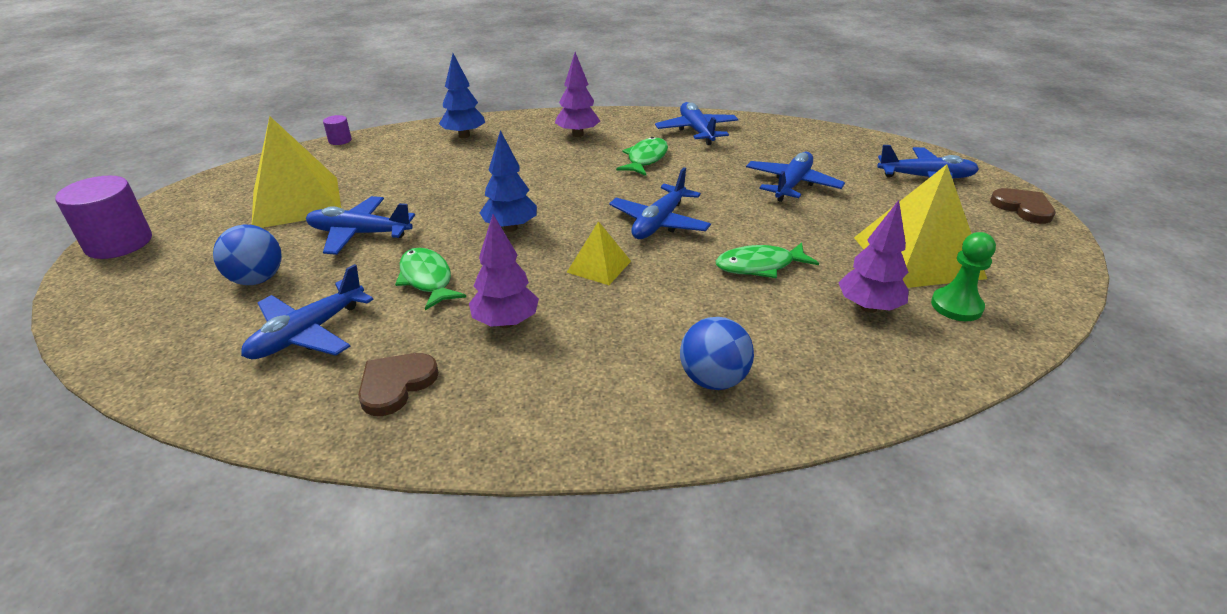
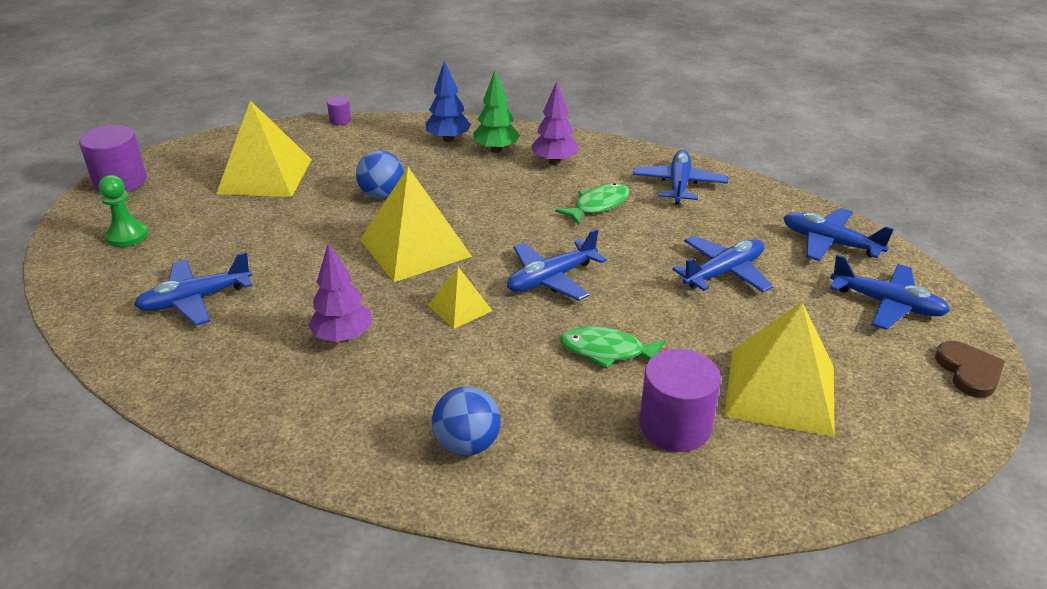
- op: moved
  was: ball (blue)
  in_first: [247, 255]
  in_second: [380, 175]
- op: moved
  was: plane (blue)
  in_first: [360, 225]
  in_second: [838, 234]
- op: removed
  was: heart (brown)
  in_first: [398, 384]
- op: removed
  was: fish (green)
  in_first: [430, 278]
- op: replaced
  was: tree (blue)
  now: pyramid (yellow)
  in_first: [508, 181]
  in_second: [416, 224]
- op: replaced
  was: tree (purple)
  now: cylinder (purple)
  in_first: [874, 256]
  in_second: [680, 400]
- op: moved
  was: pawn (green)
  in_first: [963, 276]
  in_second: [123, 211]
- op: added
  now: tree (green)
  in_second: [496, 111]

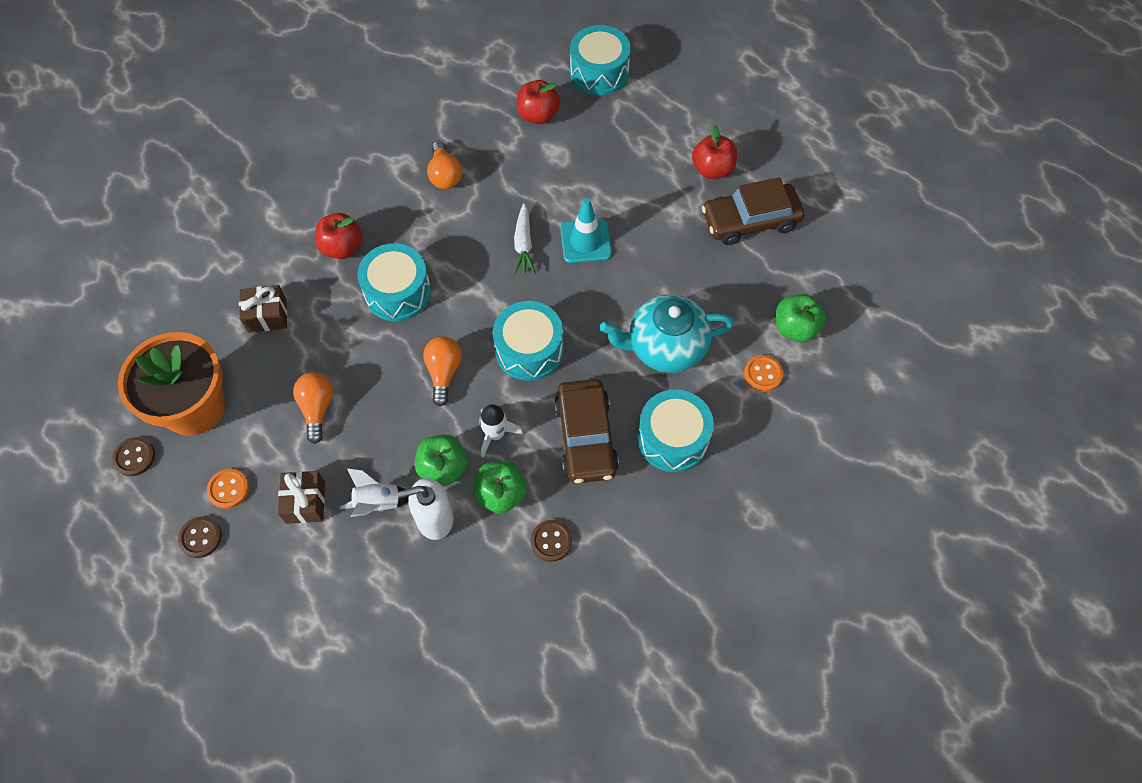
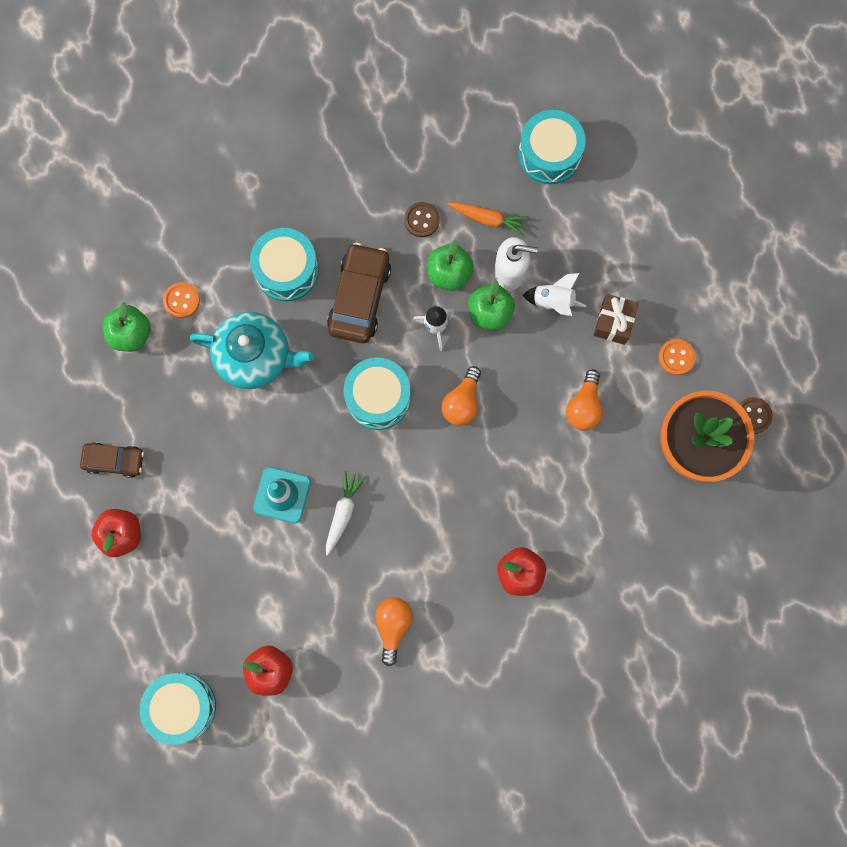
- op: removed
  was: button (brown)
  in_first: [200, 537]
- op: removed
  was: gift (brown)
  in_first: [263, 309]
- op: moved
  was: drum (turquoise)
  in_first: [394, 282]
  in_second: [552, 147]
- op: resized
  was: car (brown)
  in_first: [753, 211]
  in_second: [112, 460]
  ratio: 0.62
- op: added
  now: carrot (orange)
  in_second: [488, 219]

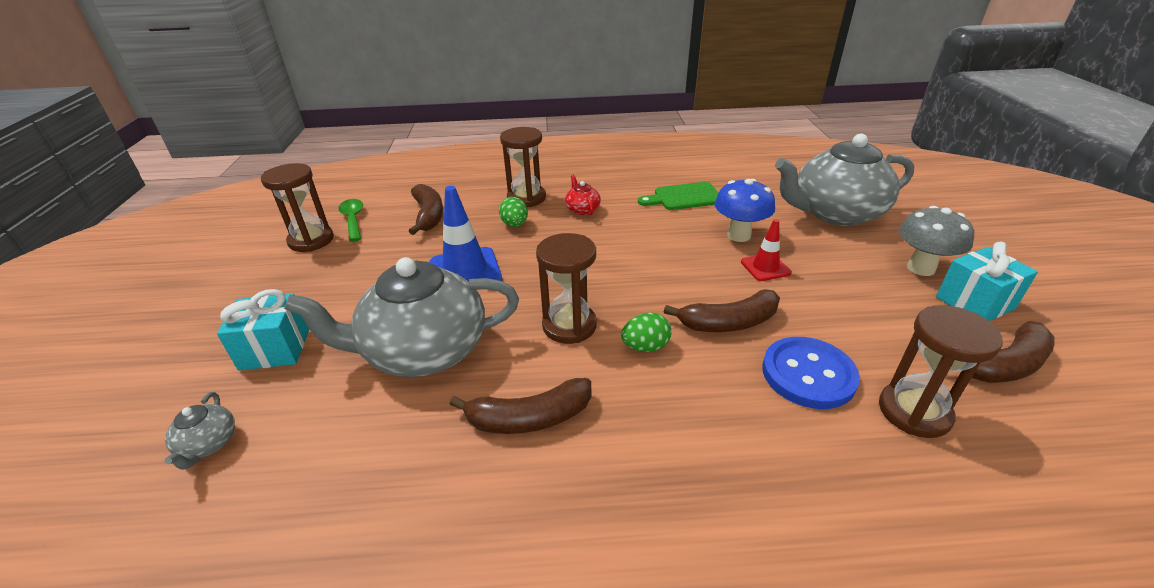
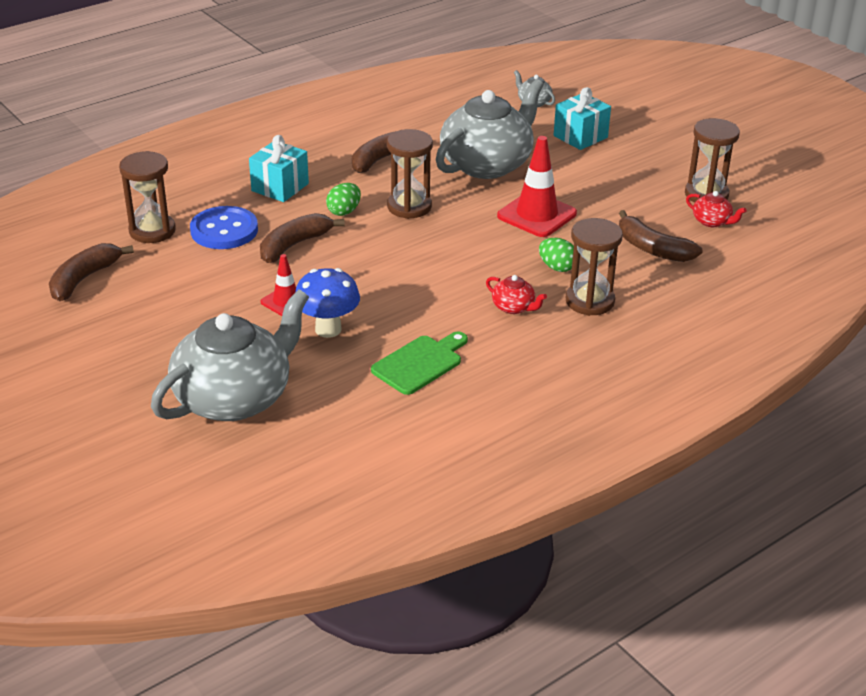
- op: replaced
  was: spoon (green)
  now: teapot (red)
  in_first: [350, 220]
  in_second: [716, 209]
- op: recoloured
  was: traffic cone (blue)
  now: traffic cone (red)
  in_first: [466, 233]
  in_second: [537, 186]
- op: removed
  was: mushroom (grey)
  in_first: [936, 241]
- op: moved
  was: gift (turquoise)
  in_first: [987, 281]
  in_second: [279, 168]

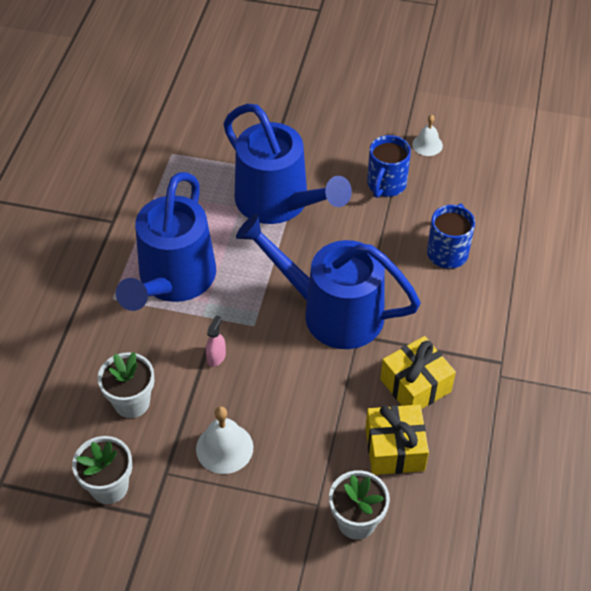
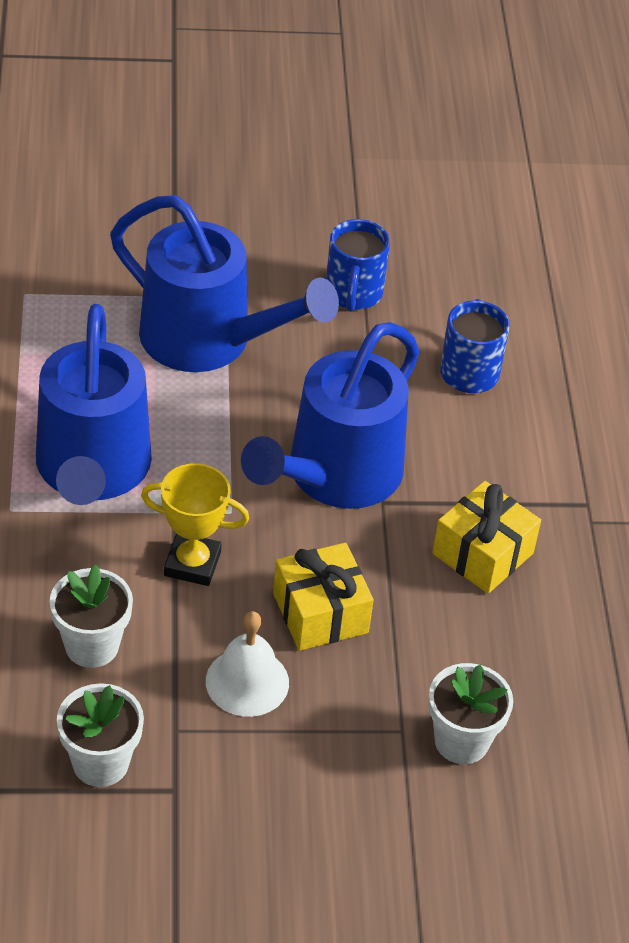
- op: replaced
  was: spray bottle (pink)
  now: trophy (yellow)
  in_first: [216, 341]
  in_second: [195, 524]
- op: turned
  was: watering can (blue)
  in_first: [328, 281]
  in_second: [330, 415]
  clockwise: -60
- op: moved
  was: gift (yellow)
  in_first: [397, 440]
  in_second: [323, 597]
- op: removed
  was: bell (white)
  in_first: [427, 135]

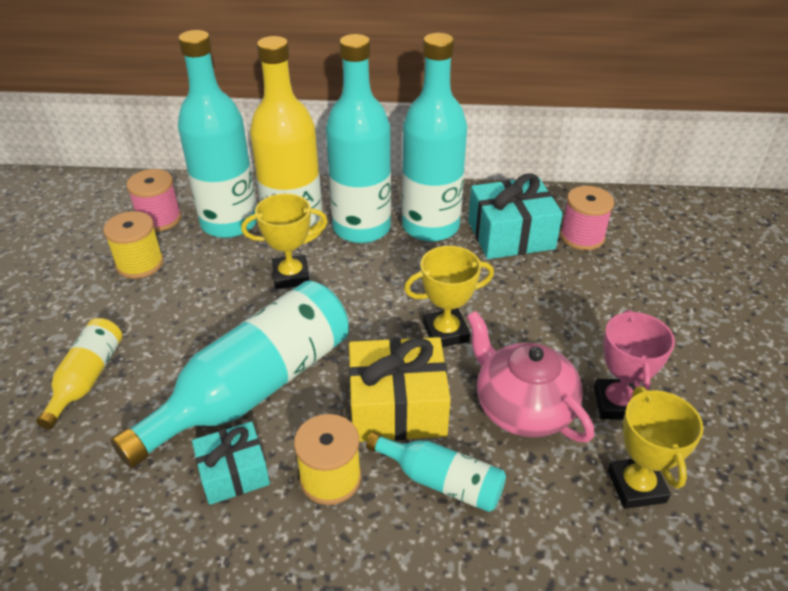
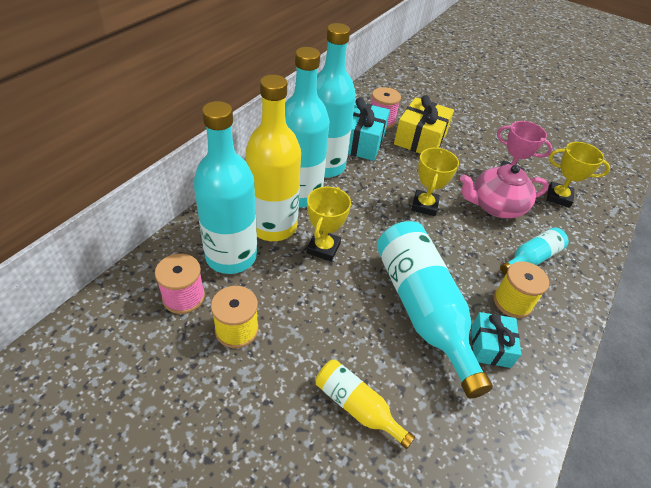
- op: moved
  was: gift (yellow)
  in_first: [400, 389]
  in_second: [424, 124]

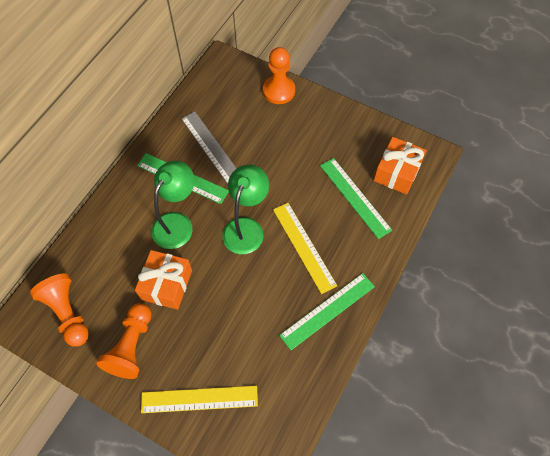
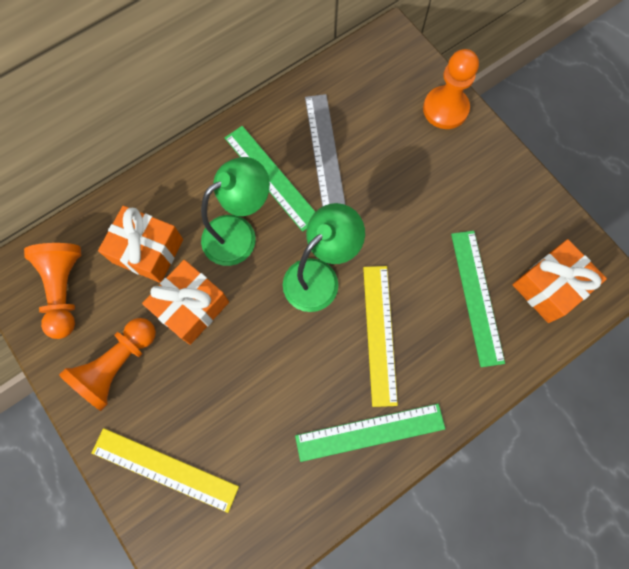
- op: added
  now: gift (orange)
  in_second: [140, 244]

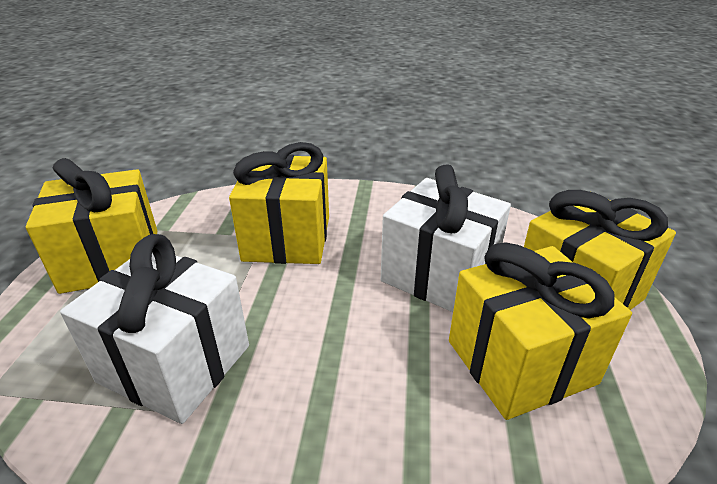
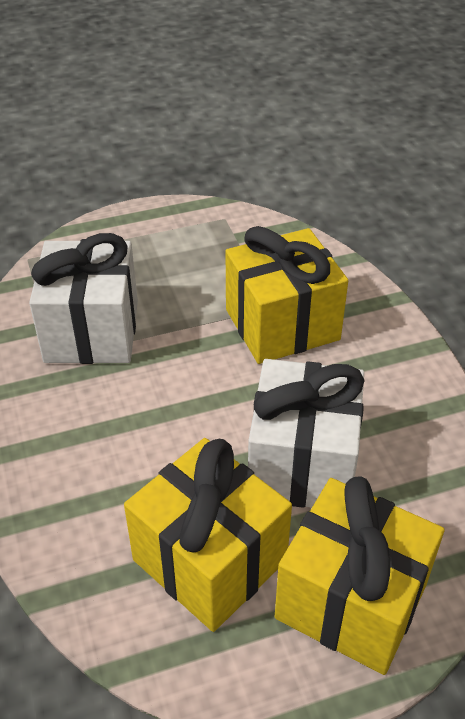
- op: removed
  was: gift (yellow)
  in_first: [91, 226]

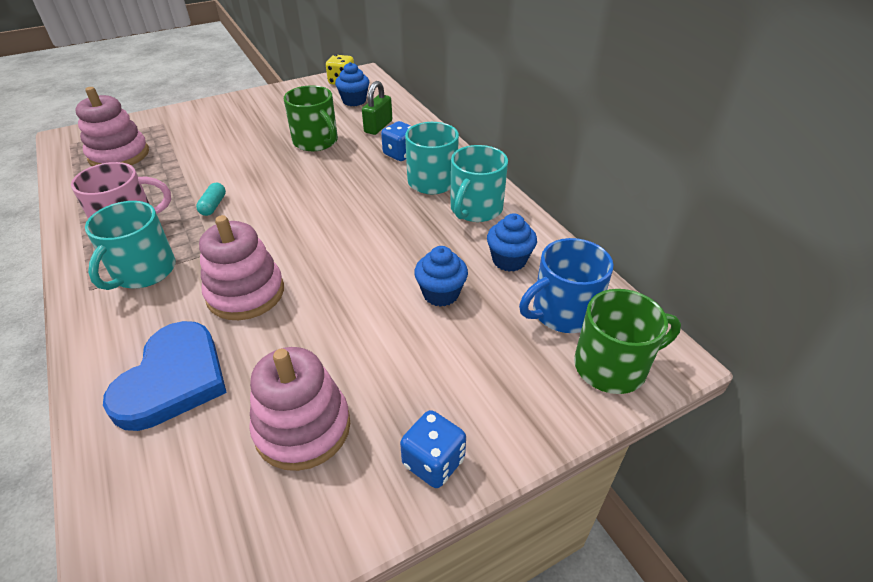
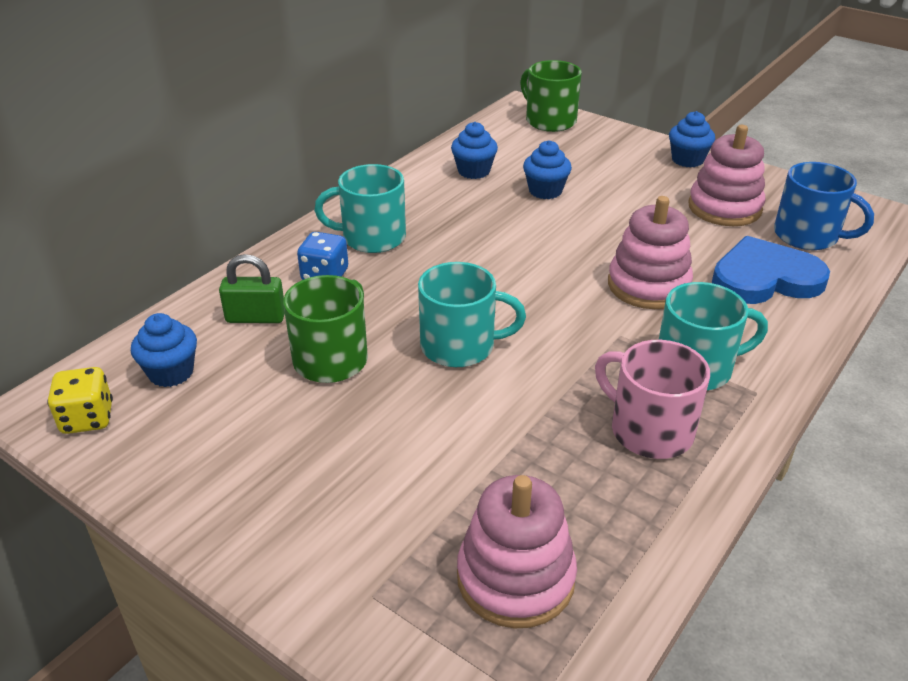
- op: removed
  was: capsule (turquoise)
  in_first: [211, 199]
- op: replaced
  was: dice (blue)
  now: cupcake (blue)
  in_first: [433, 449]
  in_second: [692, 139]
- op: moved
  was: mug (turquoise)
  in_first: [479, 183]
  in_second: [472, 314]
- op: moved
  was: mug (blue)
  in_first: [566, 285]
  in_second: [824, 206]

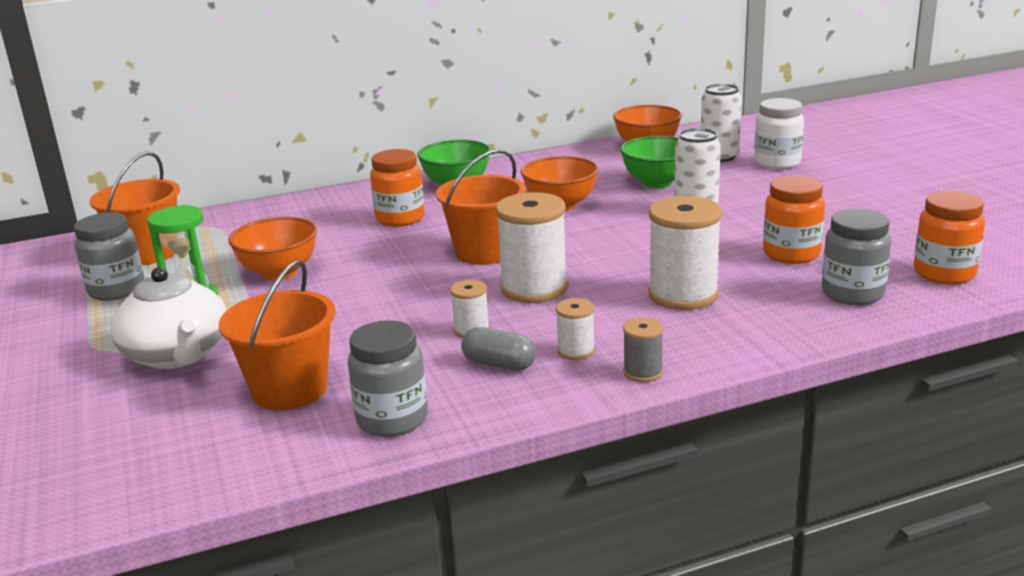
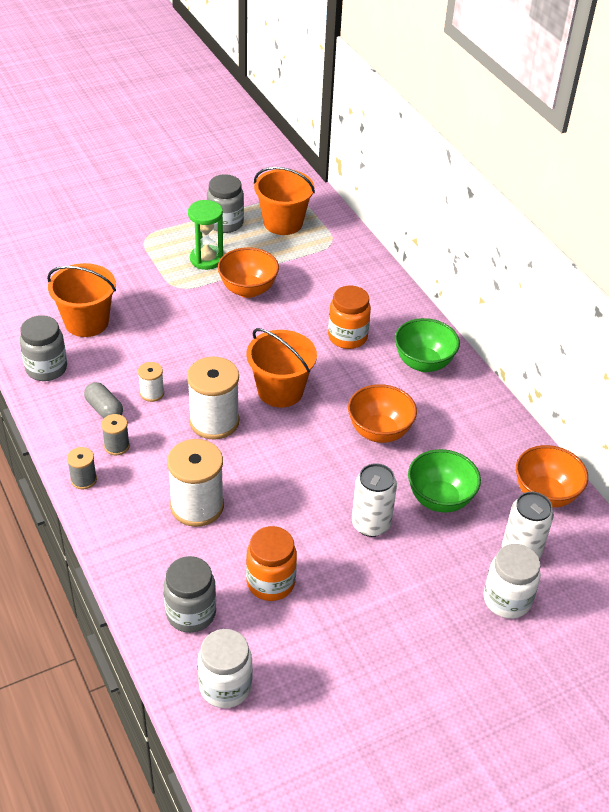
- op: removed
  was: teapot (white)
  in_first: [168, 318]
- op: turned
  was: capsule (grey)
  in_first: [498, 349]
  in_second: [103, 400]
  clockwise: -60
- op: recoloured
  was: spool (white)
  now: spool (grey)
  in_first: [575, 329]
  in_second: [115, 434]
- op: recoloured
  was: jar (orange)
  now: jar (white)
  in_first: [949, 238]
  in_second: [225, 668]

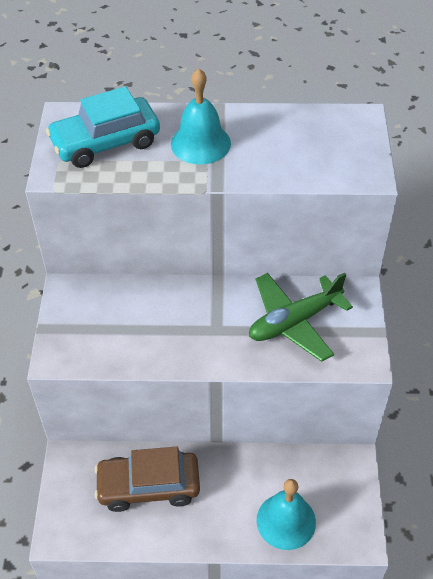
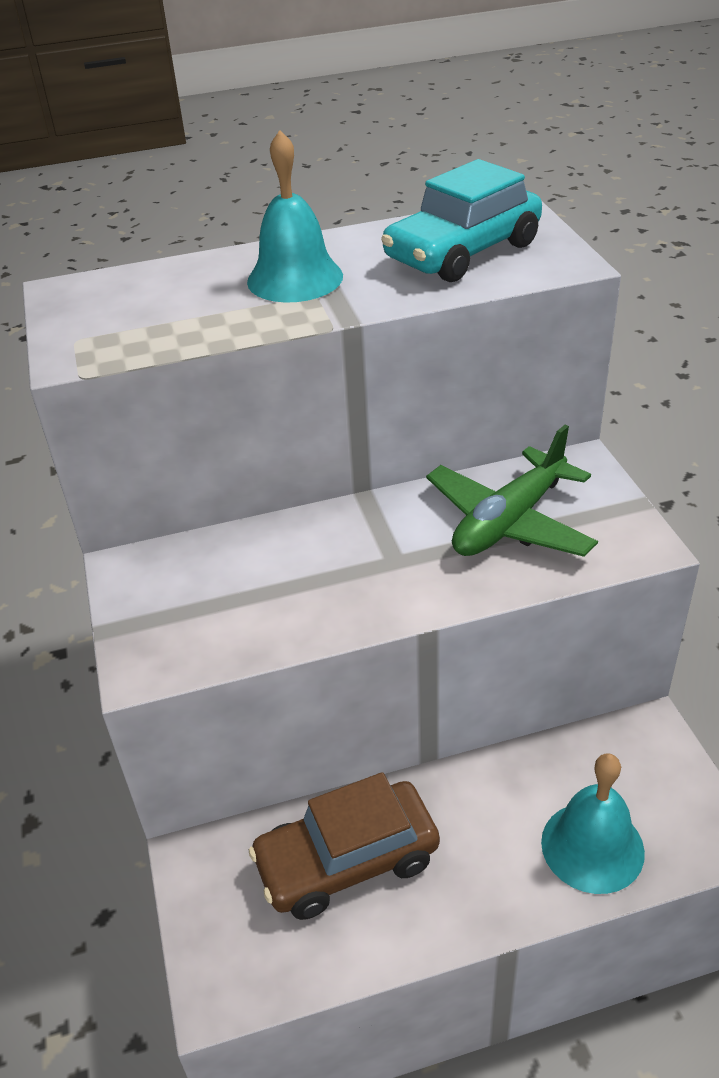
- op: moved
  was: car (turquoise)
  in_first: [103, 127]
  in_second: [461, 220]

